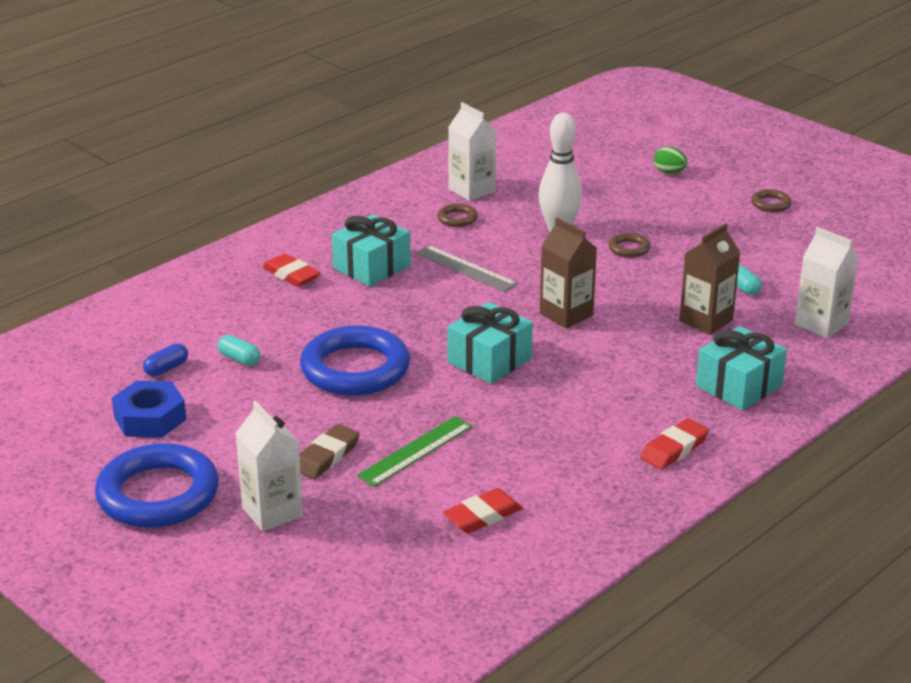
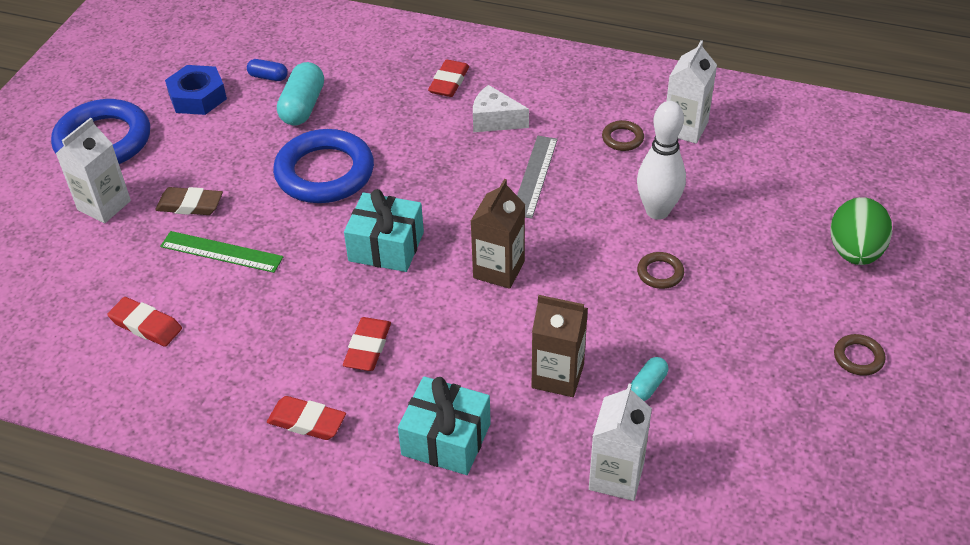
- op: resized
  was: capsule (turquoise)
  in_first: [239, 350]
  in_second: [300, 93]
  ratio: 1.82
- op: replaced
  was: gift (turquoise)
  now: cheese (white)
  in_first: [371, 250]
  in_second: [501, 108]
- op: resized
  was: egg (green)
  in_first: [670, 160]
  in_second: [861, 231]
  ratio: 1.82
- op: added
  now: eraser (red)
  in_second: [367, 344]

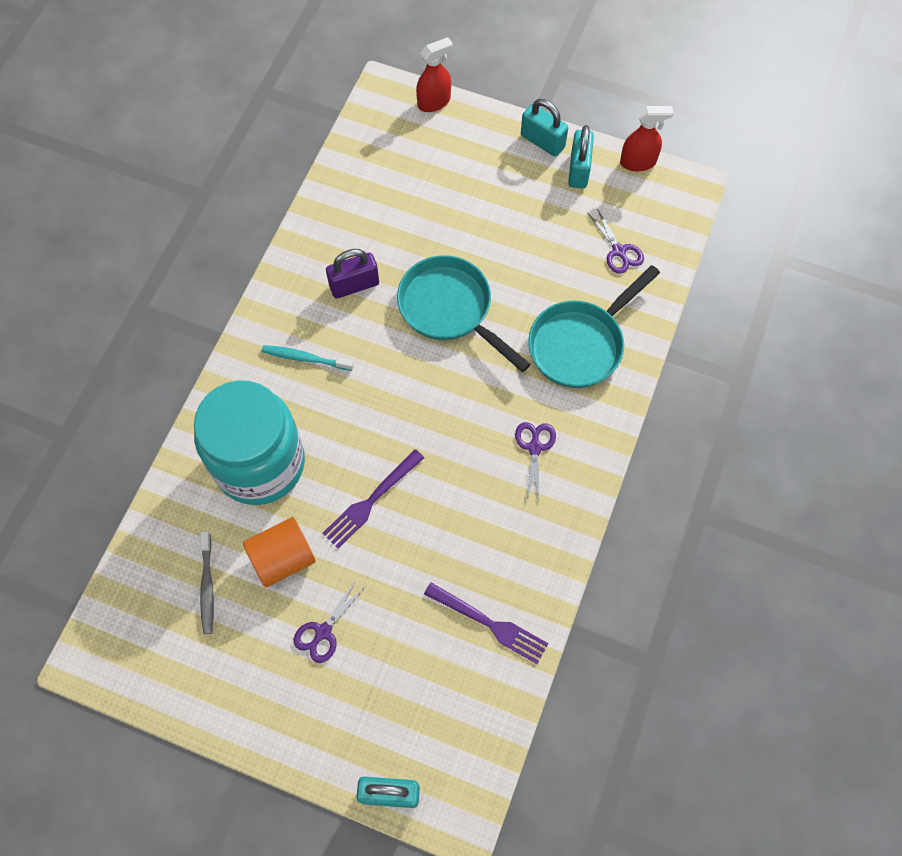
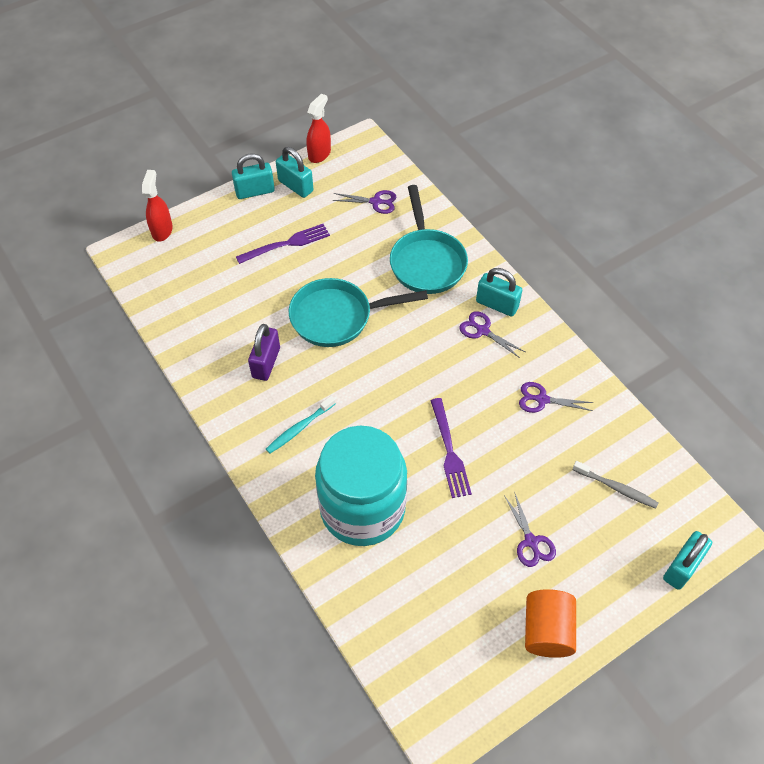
- op: moved
  was: toothbrush (grey)
  in_first: [207, 582]
  in_second: [615, 485]
- op: moved
  was: cylinder (orange)
  in_first: [279, 552]
  in_second: [550, 623]
- op: moved
  was: fork (purple)
  in_first: [486, 623]
  in_second: [283, 244]
- op: added
  now: padlock (turquoise)
  in_second: [499, 292]
- op: added
  now: scissors (purple)
  in_second: [556, 397]

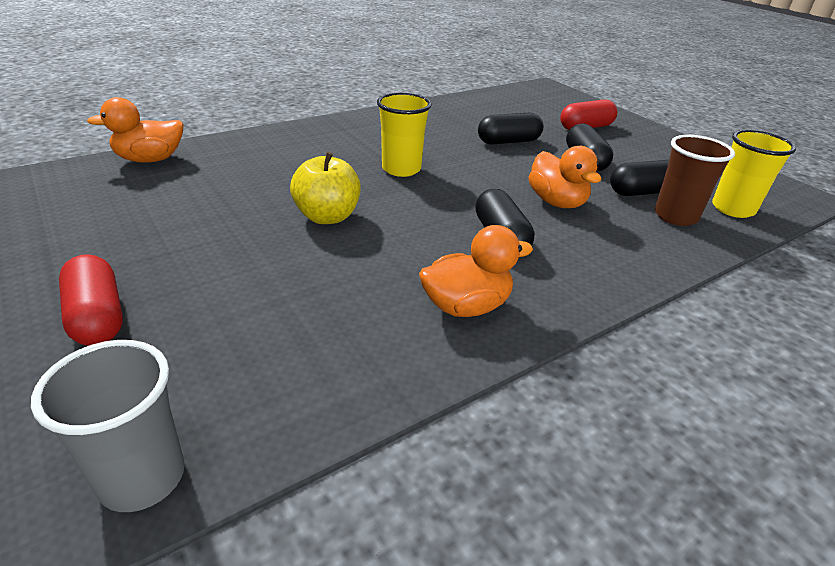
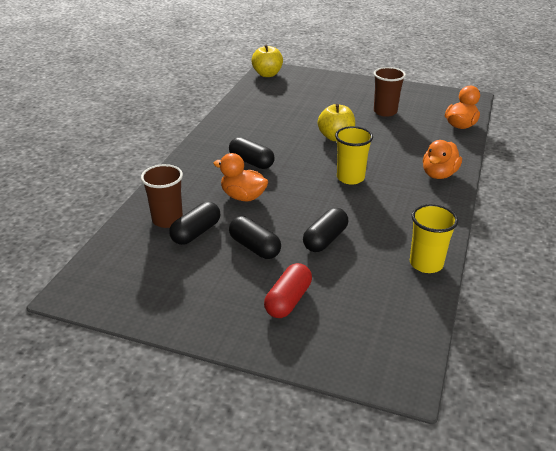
- op: replaced
  was: cup (grey)
  now: apple (yellow)
  in_first: [108, 426]
  in_second: [267, 60]
- op: removed
  was: capsule (red)
  in_first: [91, 300]
- op: moved
  was: duck (orange)
  in_first: [476, 271]
  in_second: [442, 159]
- op: moved
  was: cup (yellow)
  in_first: [754, 174]
  in_second: [434, 238]
- op: added
  now: cup (brown)
  in_second: [390, 92]

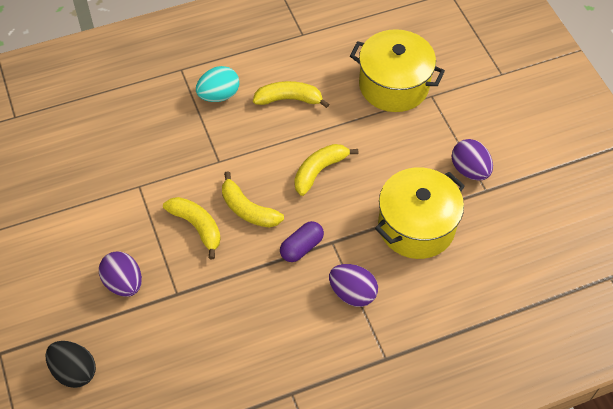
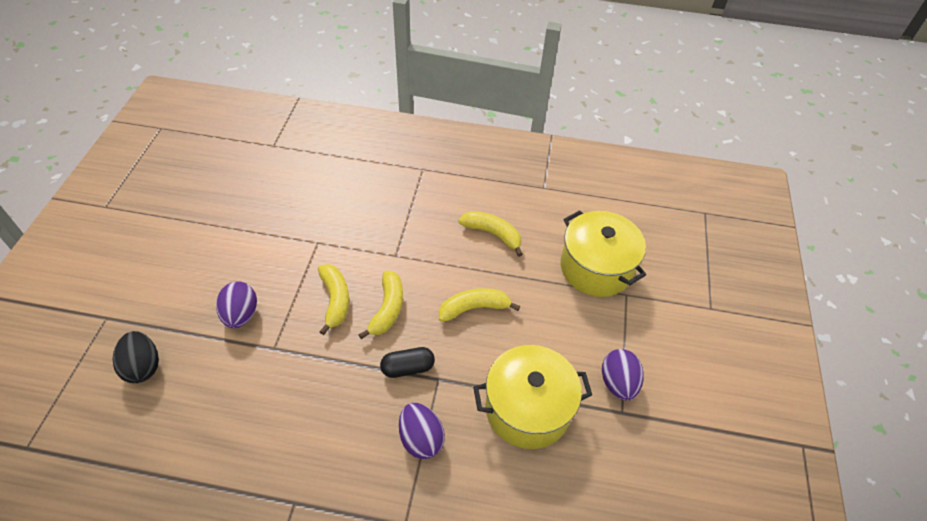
- op: removed
  was: egg (turquoise)
  in_first: [217, 84]
- op: turned
  was: banana (yellow)
  in_first: [253, 199]
  in_second: [380, 304]
  clockwise: -150
- op: recoloured
  was: capsule (purple)
  now: capsule (black)
  in_first: [302, 241]
  in_second: [407, 362]

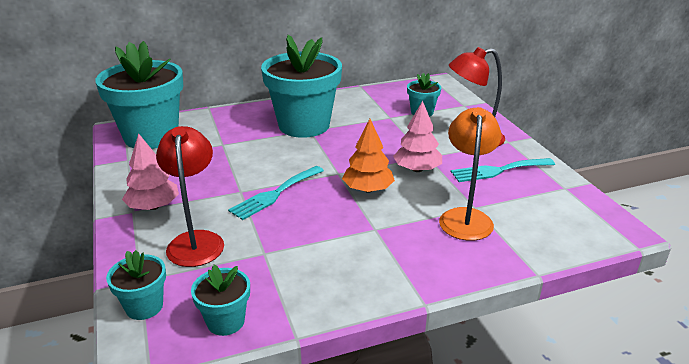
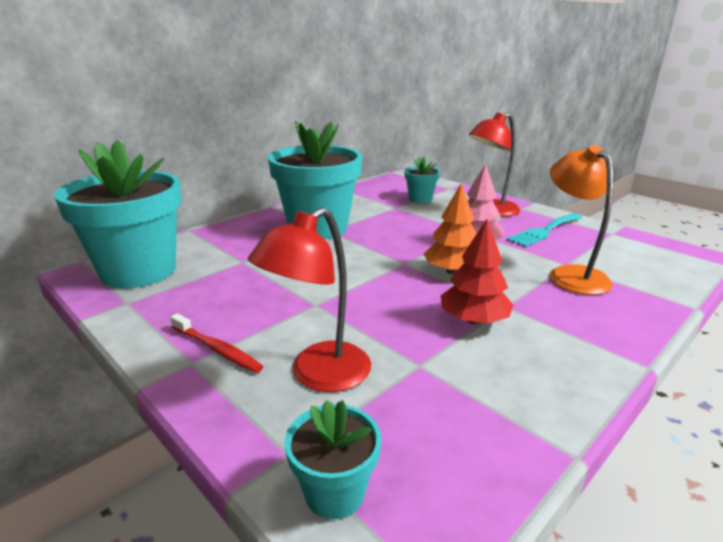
- op: replaced
  was: tree (pink)
  now: toothbrush (red)
  in_first: [150, 171]
  in_second: [216, 343]
- op: turned
  was: lamp (red)
  in_first: [190, 196]
  in_second: [309, 299]
  clockwise: -105
- op: removed
  was: flower pot (turquoise)
  in_first: [220, 300]
- op: removed
  was: fork (turquoise)
  in_first: [276, 193]
- op: added
  now: tree (red)
  in_second: [477, 271]

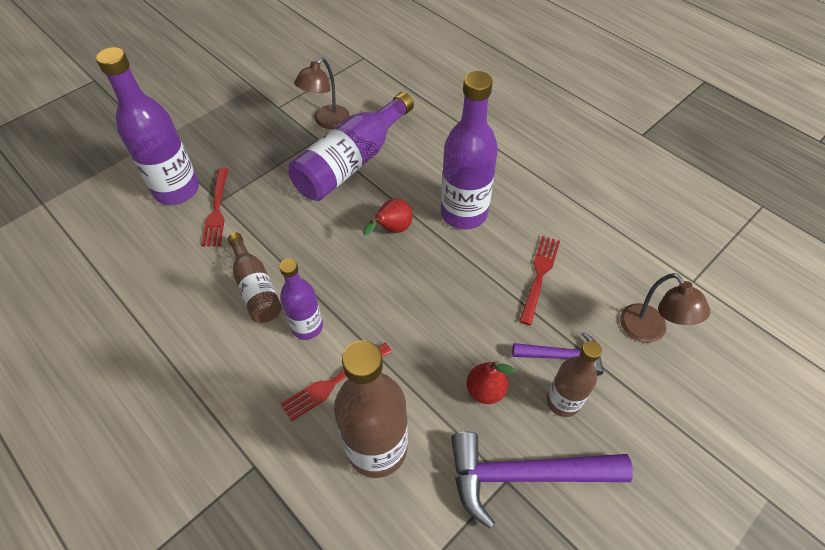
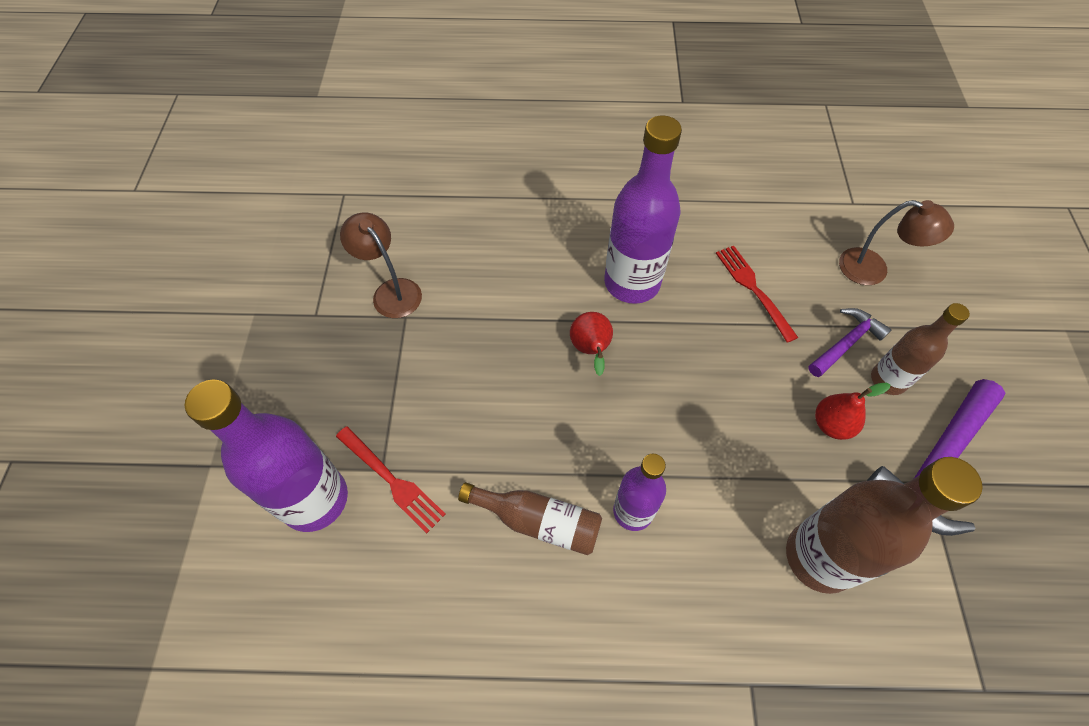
- op: removed
  was: fork (red)
  in_first: [336, 382]
- op: removed
  was: bottle (purple)
  in_first: [351, 146]
- op: turned
  was: lamp (brown)
  in_first: [322, 93]
  in_second: [381, 265]
  clockwise: 150

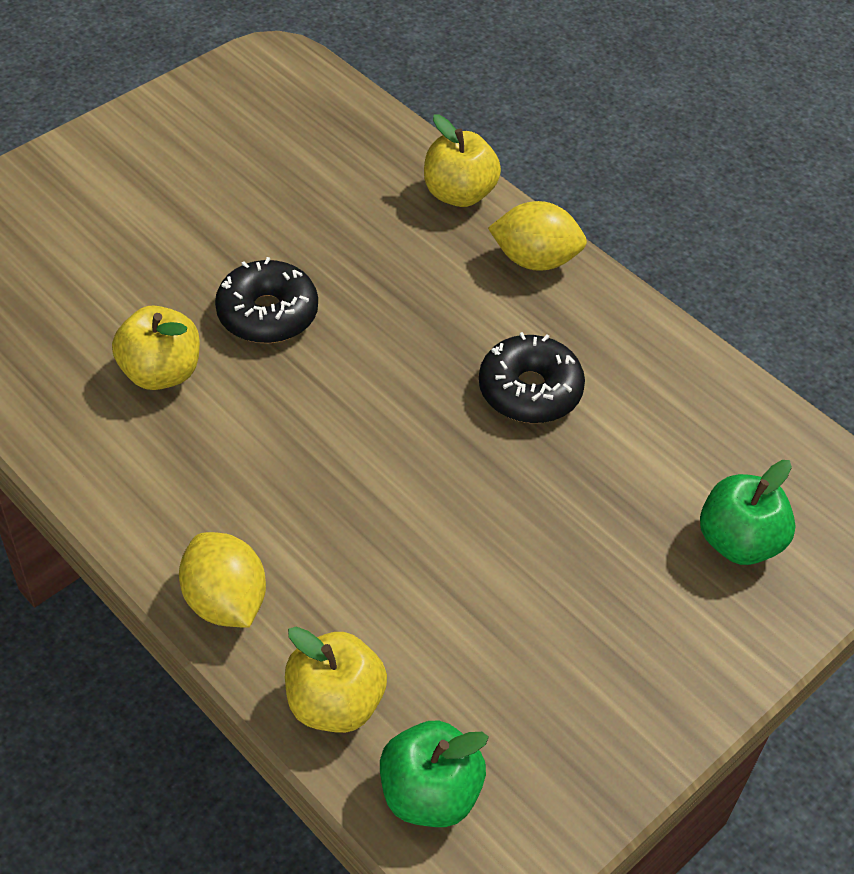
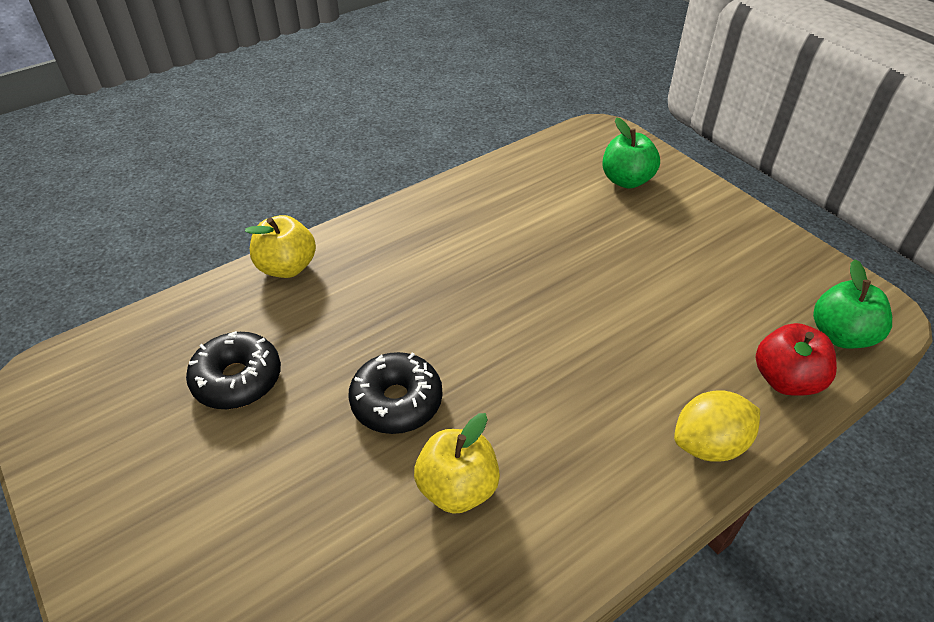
- op: recoloured
  was: apple (yellow)
  now: apple (red)
  in_first: [336, 680]
  in_second: [796, 359]
- op: moved
  was: donut (black)
  in_first: [532, 377]
  in_second: [233, 370]
- op: removed
  was: lemon (yellow)
  in_first: [537, 236]

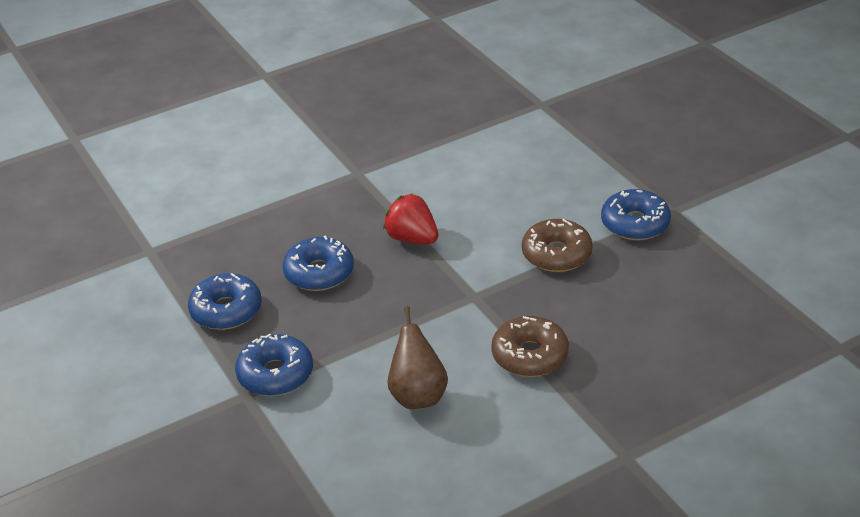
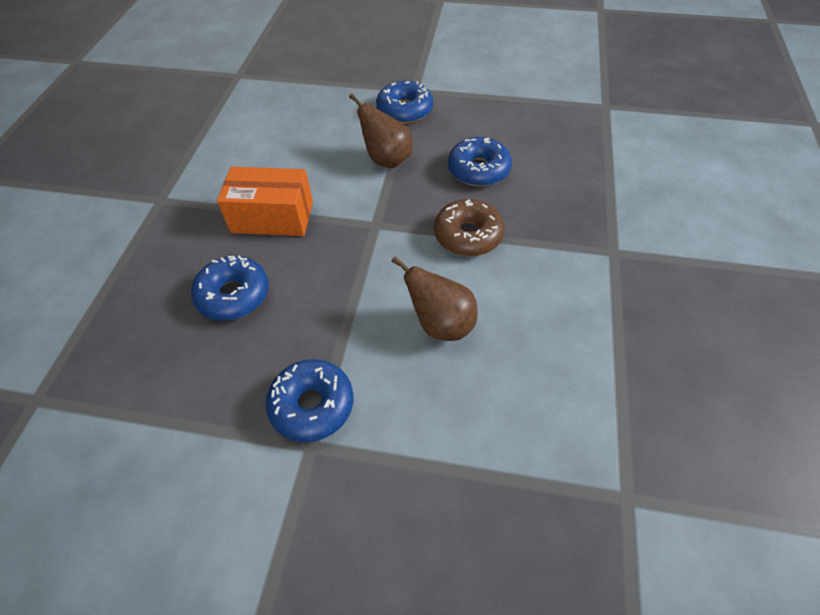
- op: moved
  was: donut (blue)
  in_first: [225, 301]
  in_second: [480, 162]
- op: replaced
  was: strawberry (red)
  now: box (orange)
  in_first: [411, 219]
  in_second: [265, 201]
- op: replaced
  was: donut (brown)
  now: pear (brown)
  in_first: [557, 245]
  in_second: [381, 131]

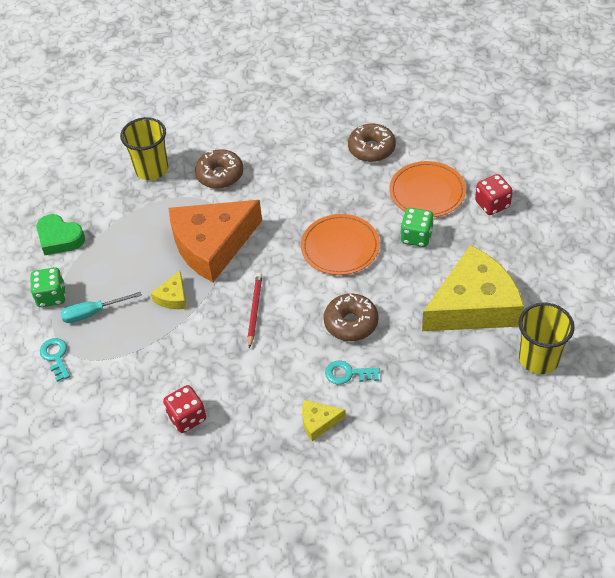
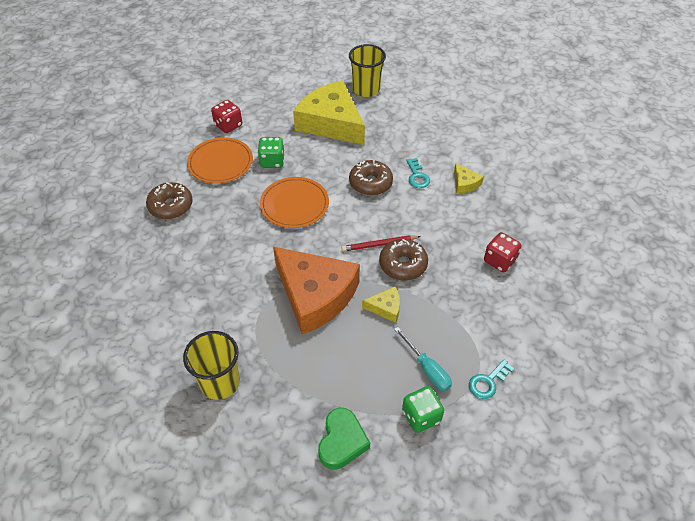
- op: moved
  was: donut (brown)
  in_first: [219, 169]
  in_second: [403, 260]

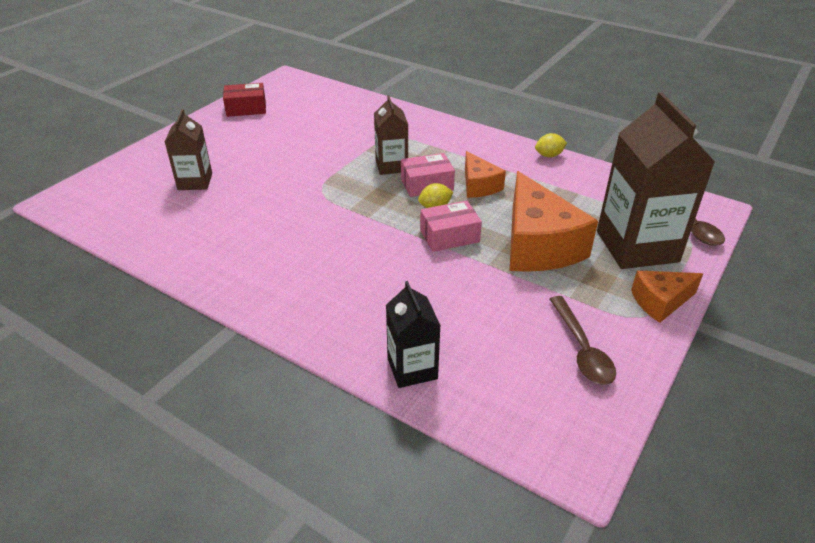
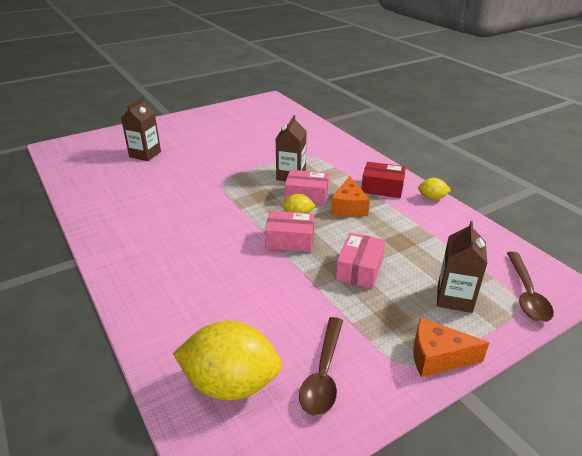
- op: moved
  was: box (red)
  in_first: [244, 100]
  in_second: [384, 180]
- op: removed
  was: carton (black)
  in_first: [413, 334]
- op: replaced
  was: cheese (orange)
  now: box (pink)
  in_first: [554, 221]
  in_second: [360, 261]
- op: resized
  was: carton (brown)
  in_first: [656, 180]
  in_second: [462, 267]
  ratio: 0.54
- op: added
  now: lemon (yellow)
  in_second: [227, 360]

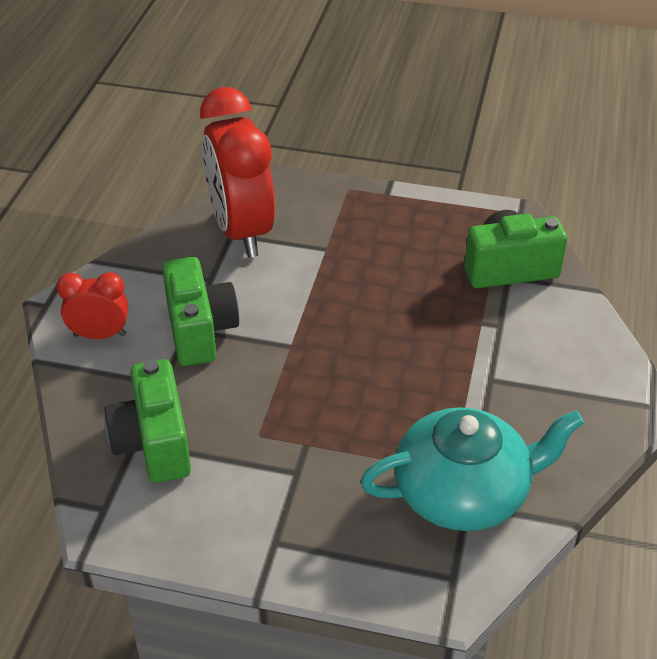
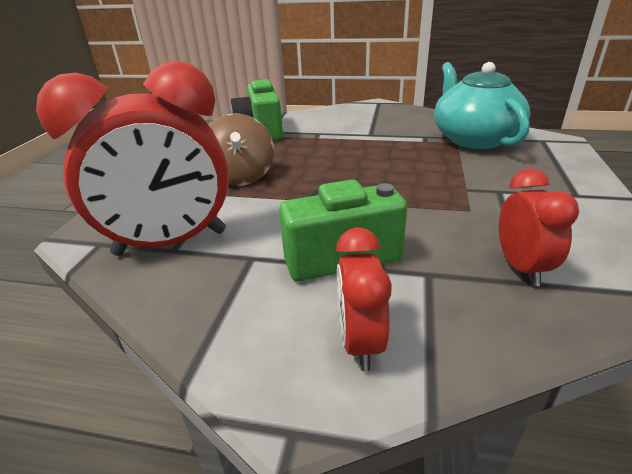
- op: replaced
  was: camera (green)
  now: clock (red)
  in_first: [147, 421]
  in_second: [539, 227]
- op: added
  now: spinning top (brown)
  in_second: [241, 150]

